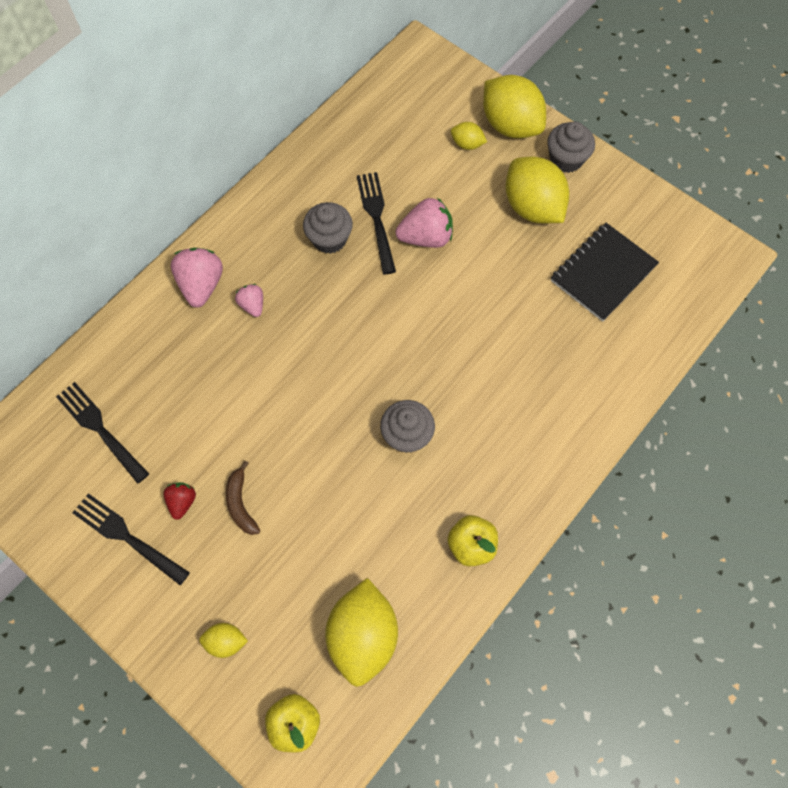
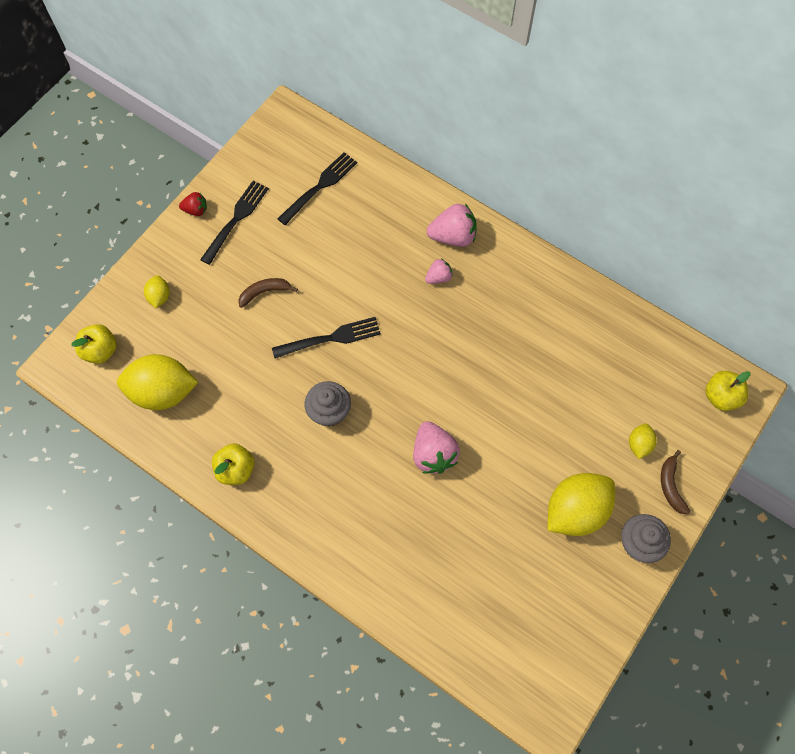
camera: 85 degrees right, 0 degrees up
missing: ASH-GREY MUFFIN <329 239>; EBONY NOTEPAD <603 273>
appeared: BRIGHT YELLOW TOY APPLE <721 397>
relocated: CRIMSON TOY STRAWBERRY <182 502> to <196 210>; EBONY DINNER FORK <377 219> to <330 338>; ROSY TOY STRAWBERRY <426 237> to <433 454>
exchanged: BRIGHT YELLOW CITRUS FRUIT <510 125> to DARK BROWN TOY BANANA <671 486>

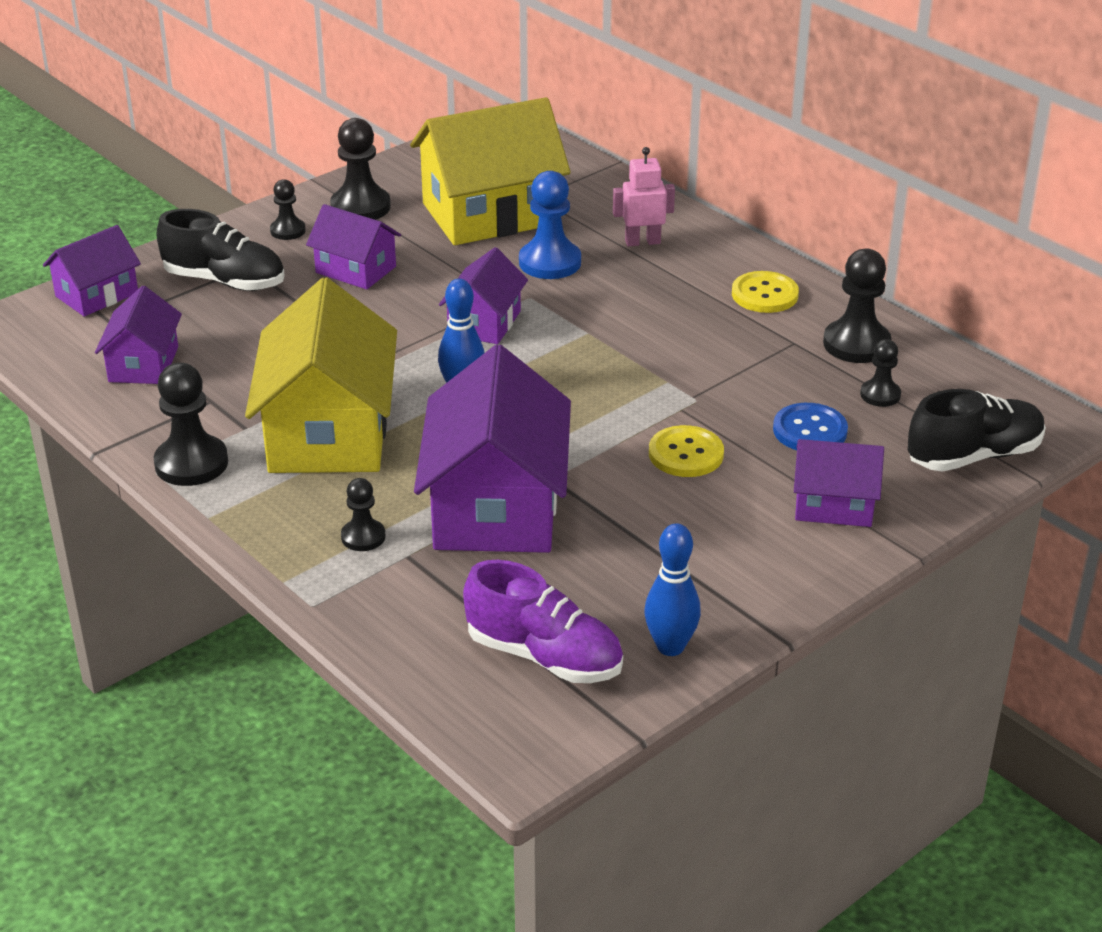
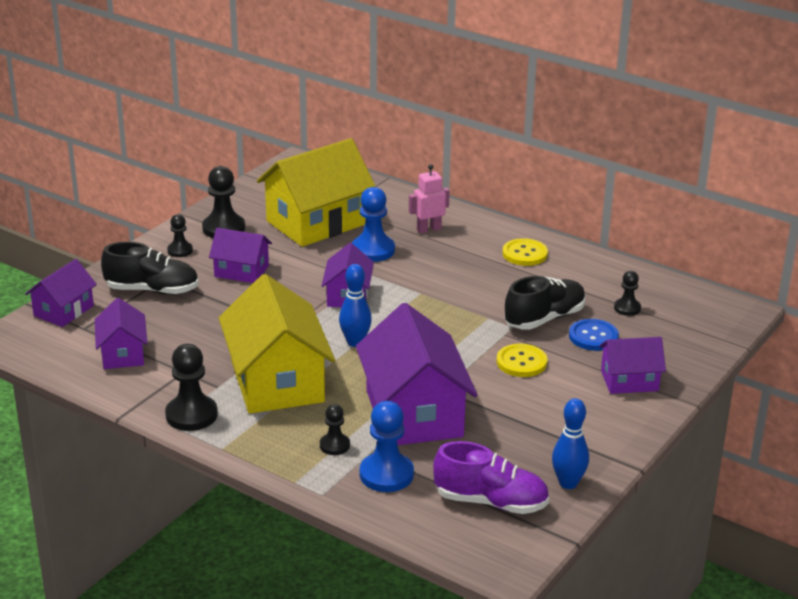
camera: 15 degrees left, 5 degrees down
missing: EBONY PAWN <856 344>
appeared: ROYAL BLUE PAWN <386 474>
relocated: EBONY LACE-UP SHOE <974 456> to <544 319>

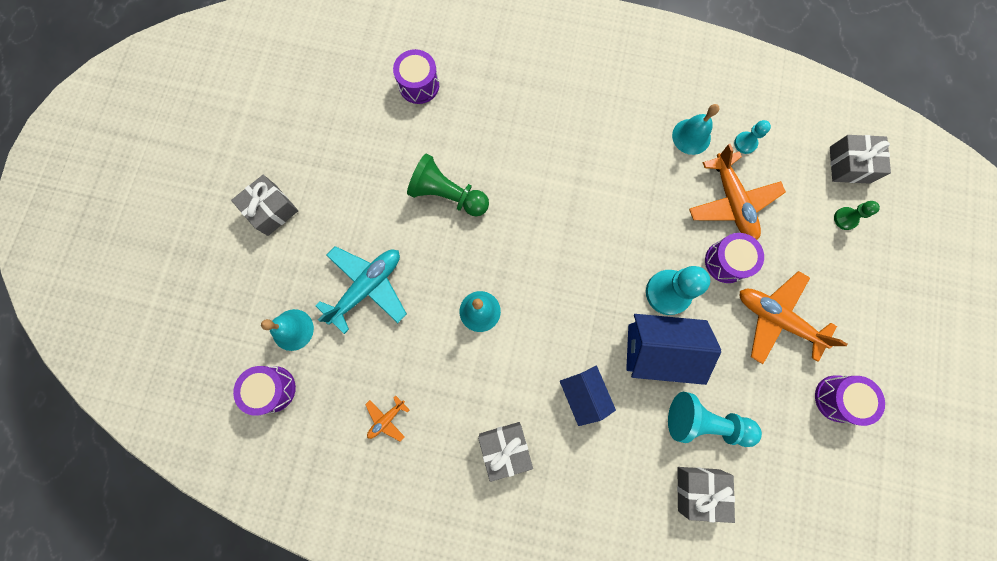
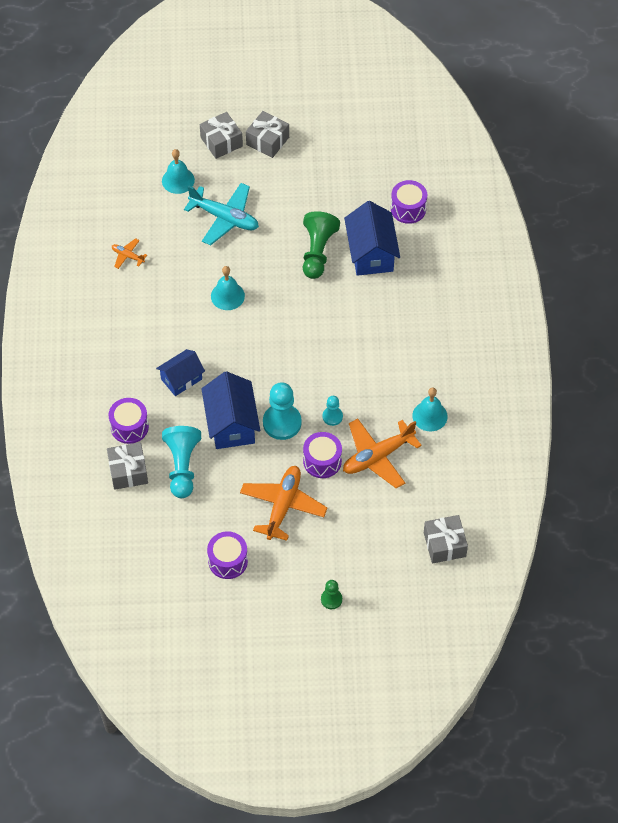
camera: 75 degrees right, 20 degrees down
appeared: ROYAL BLUE TOY HOUSE <371 253>
relocated: VIOLET SNARE DRUM <272 389> to <129 427>; ASH-GREY WRAPPED GIFT <505 448> to <221 142>; TEAL PAWN <745 143> to <332 416>; GREEN PAWN <845 219> to <331 599>

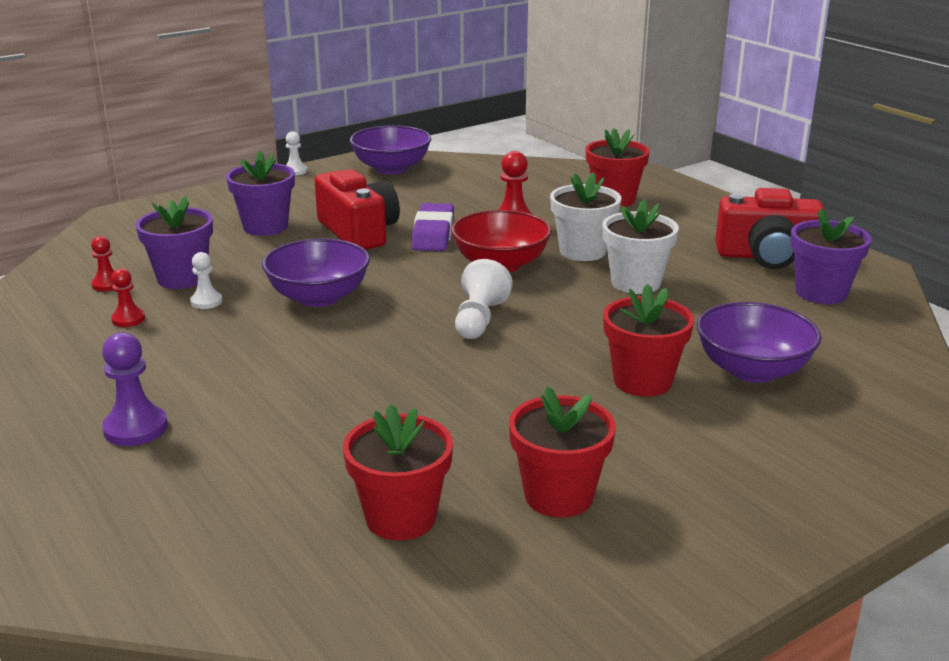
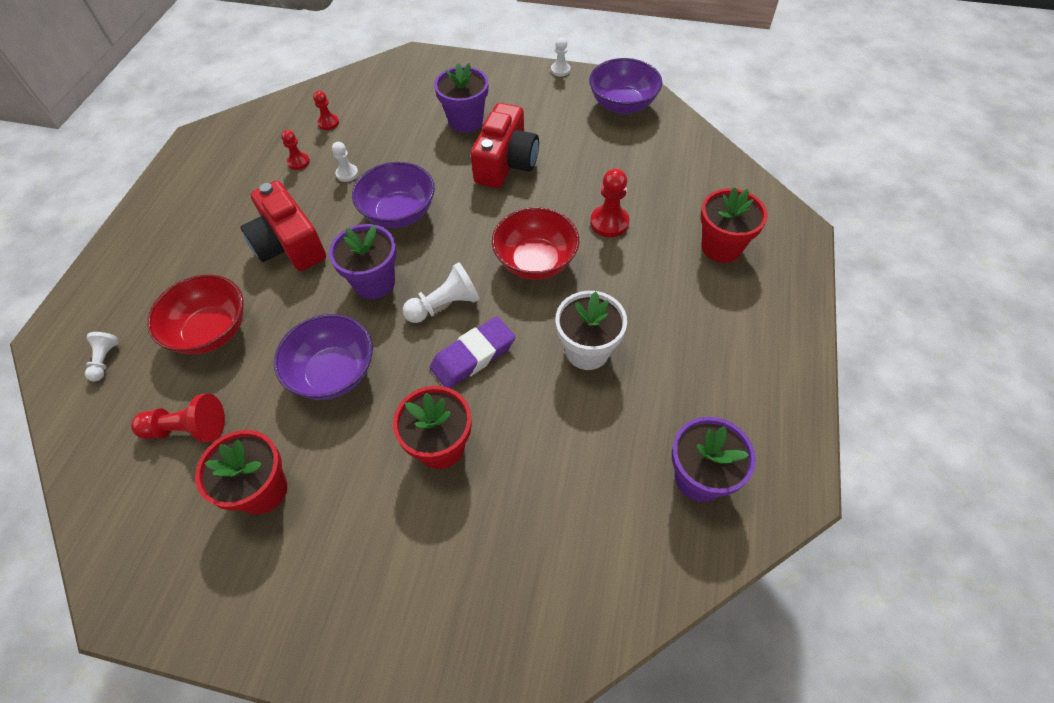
camera: 50 degrees right, 30 degrees up
missing: VIOLET PAWN <135 428>; WHITE FLOWER POT <582 251>
appeared: WHITE PAWN <105 360>; CRIMSON BOWL <211 331>
relocated: VIOLET FLOWER POT <182 278> to <374 283>; VIOLET ERASER <433 233> to <473 356>; VIOLET BOWL <752 370> to <333 373>; CRIMSON COMPACT CAMERA <767 256> to <289 244>
exchanged: CRIMSON FLOWER POT <401 518> to CRIMSON PAWN <188 429>

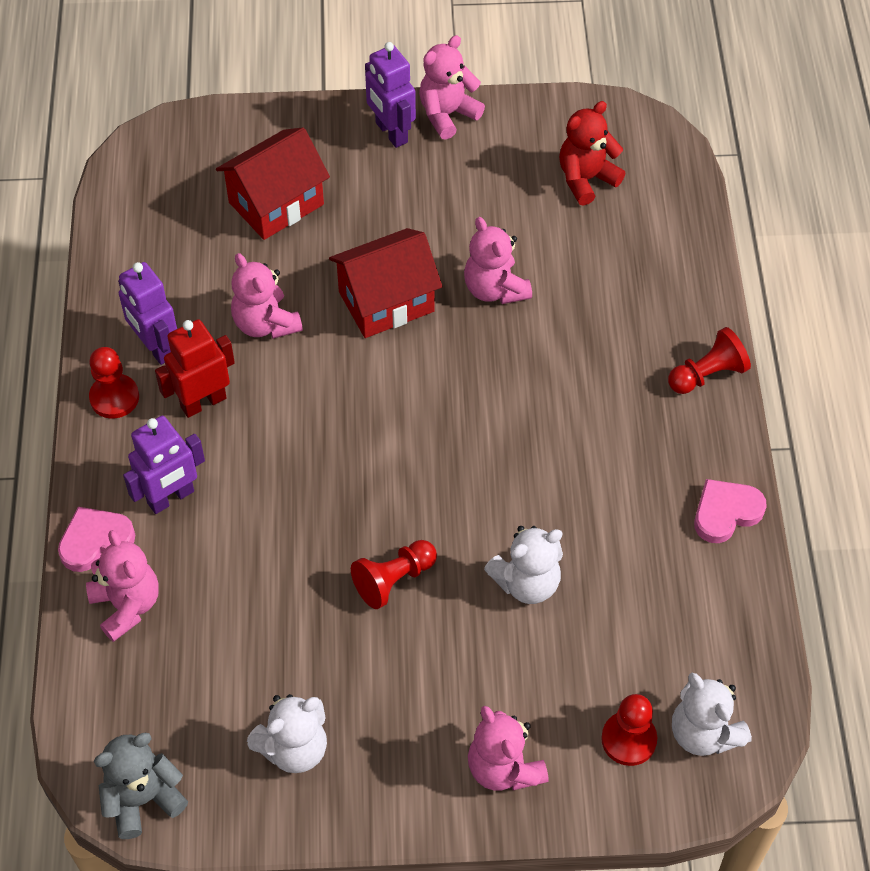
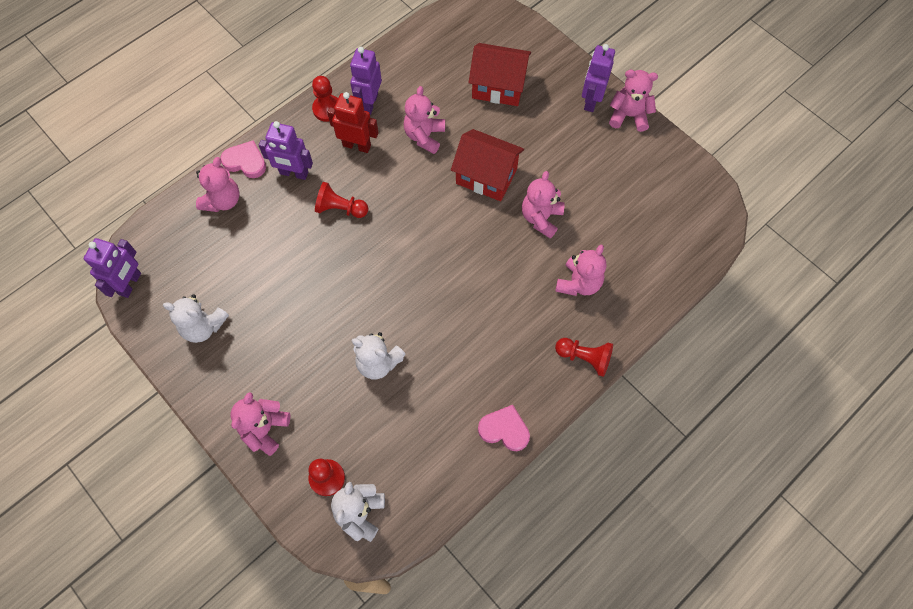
camera: 50 degrees right, 10 degrees up
missing: CRIMSON STUFFED BEAR <586 179>
appeared: ROSY STUFFED BEAR <578 283>
relocated: CRIMSON PAWN <393 580> to <340 208>
exchanged: ASH-GREY STUFFED BEAR <143 799> to VIOLET ROBOT FIGURE <130 284>

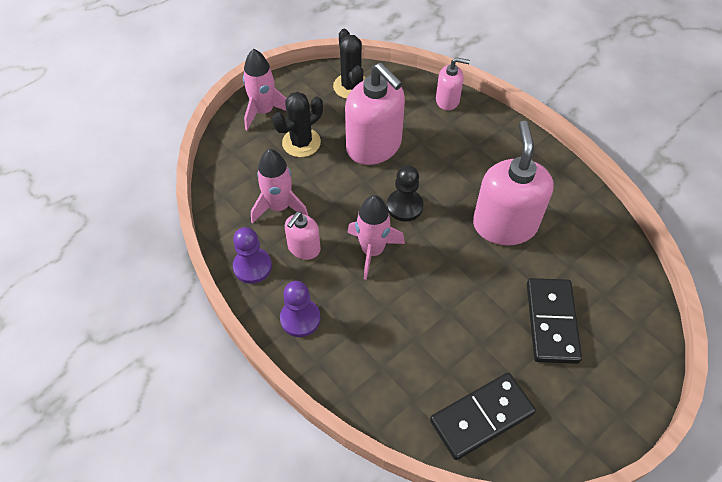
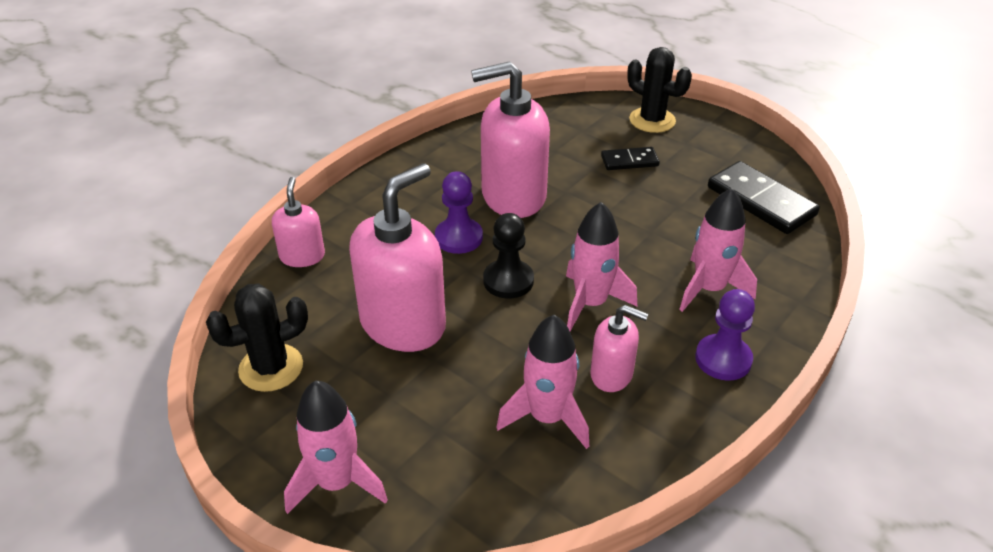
camera: 100 degrees left, 15 degrees down
appeared: ROSY SPACESHIP <709 289>
relocated: VIOLET PAWN <252 266> to <458 238>; EBONY CACTUS <301 143> to <652 120>
size: EBONY DOMINO PIECE <552 322> = <629 161> x0.56

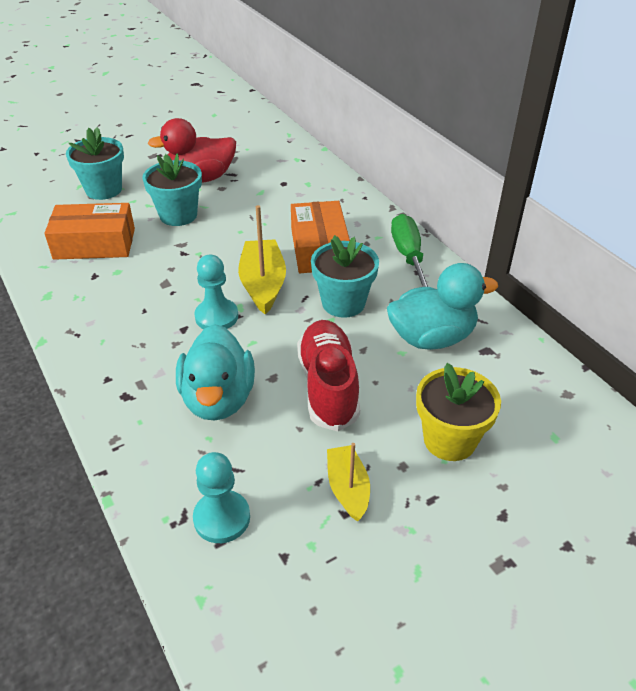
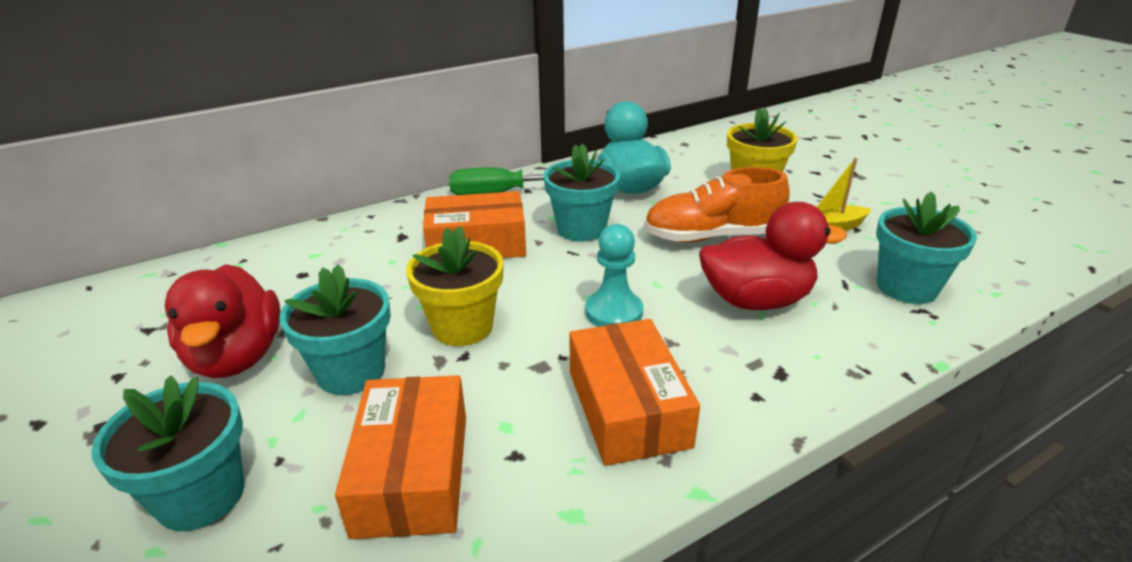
camera: 90 degrees left, 10 degrees down
missing: BRIGHT YELLOW SAILBOAT <263 284>
appeared: BRIGHT YELLOW FLOWER POT <462 327>; ORANGE PACKAGE <627 408>
exchanged: TEAL PAWN <222 518> to TEAL FLOWER POT <906 287>
colour: TEAL DUCK <218 399> to CRIMSON DUCK <756 300>; CRIMSON LACE-UP SHOE <328 386> to ORANGE LACE-UP SHOE <712 236>

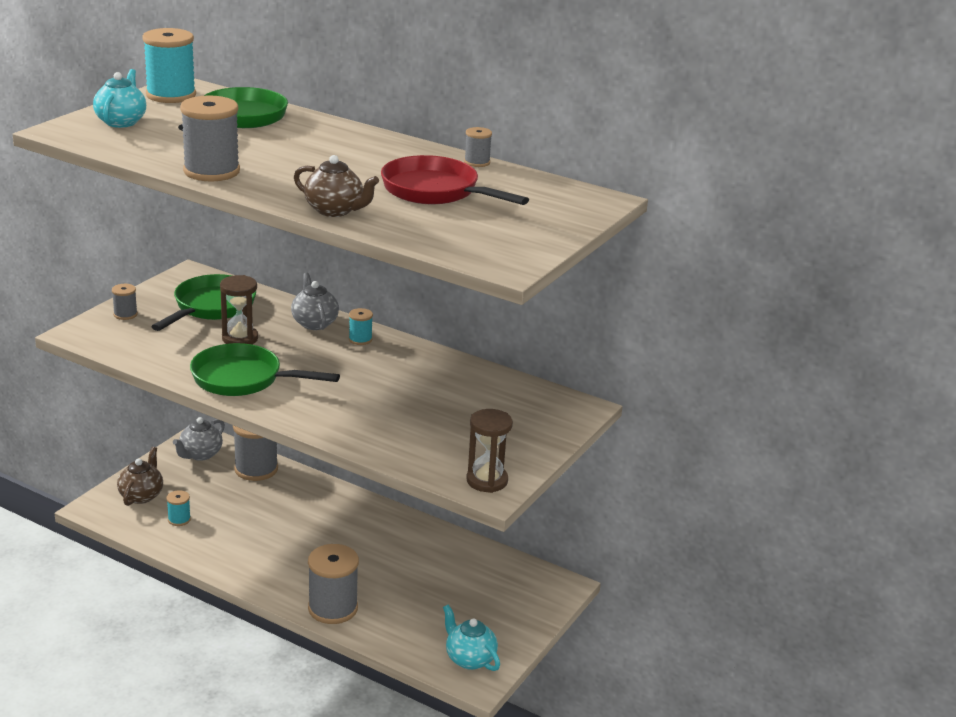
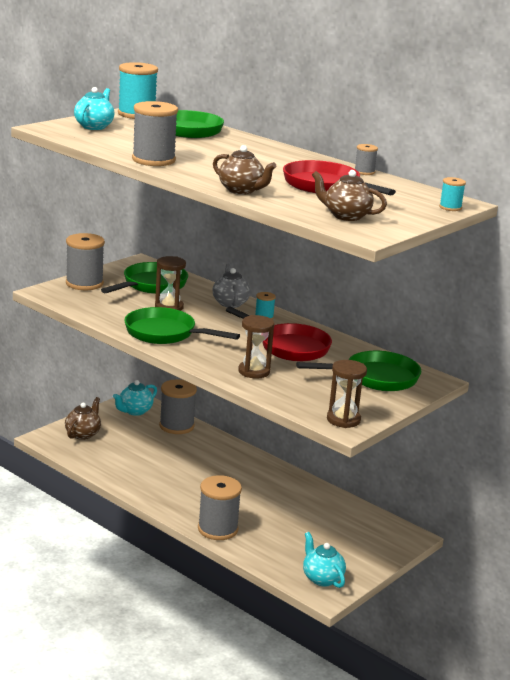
camera: 10 degrees right, 5 degrees down
appeared: CRIMSON FRYING PAN <289 347>; DARK BROWN HOURGLASS <254 371>; GREEN FRYING PAN <375 378>; DARK BROWN TEAPOT <346 216>
relocated: TEAL REEL OF THREAD <179 519> to <450 207>
colour: ASH-GREY TEAPOT <200 454> to TEAL TEAPOT <135 411>
size: ASH-GREY REEL OF THREAD <125 314> = <84 283> x2.04

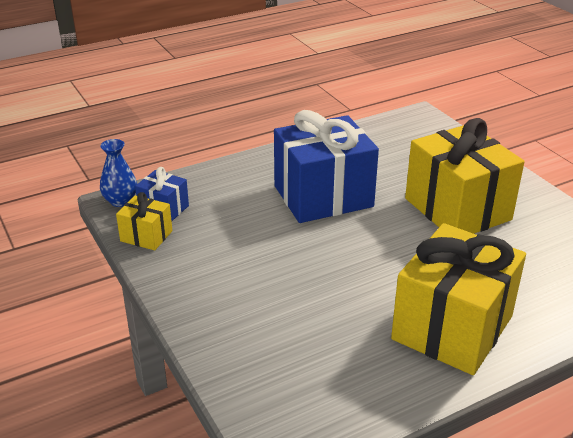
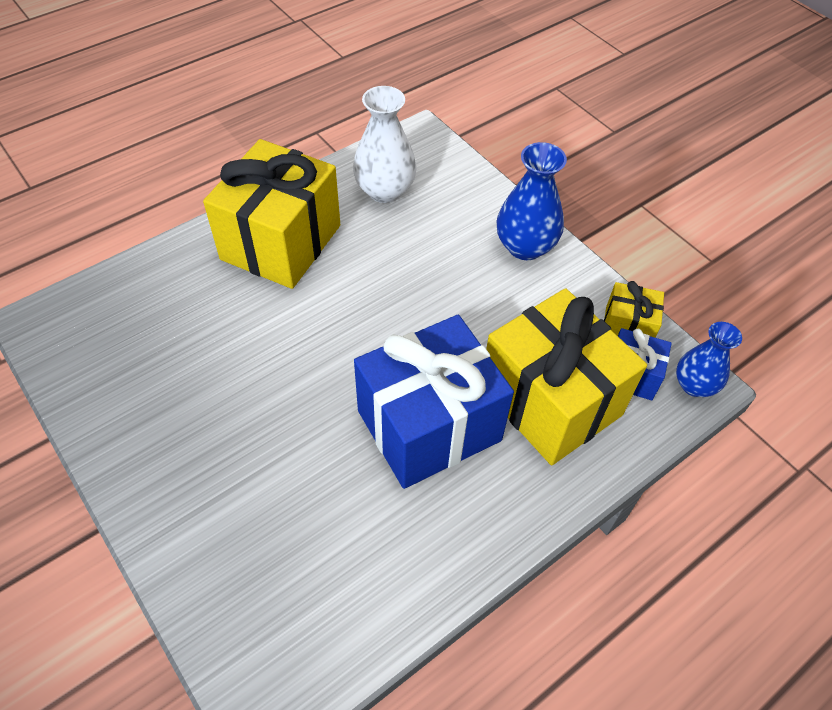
camera: 170 degrees right, 20 degrees up
appeared: WHITE FLOWER VASE <385 190>; ROYAL BLUE FLOWER VASE <525 246>
relocated: BRIGHT YELLOW WRAPPED GIFT <457 209> to <550 401>

